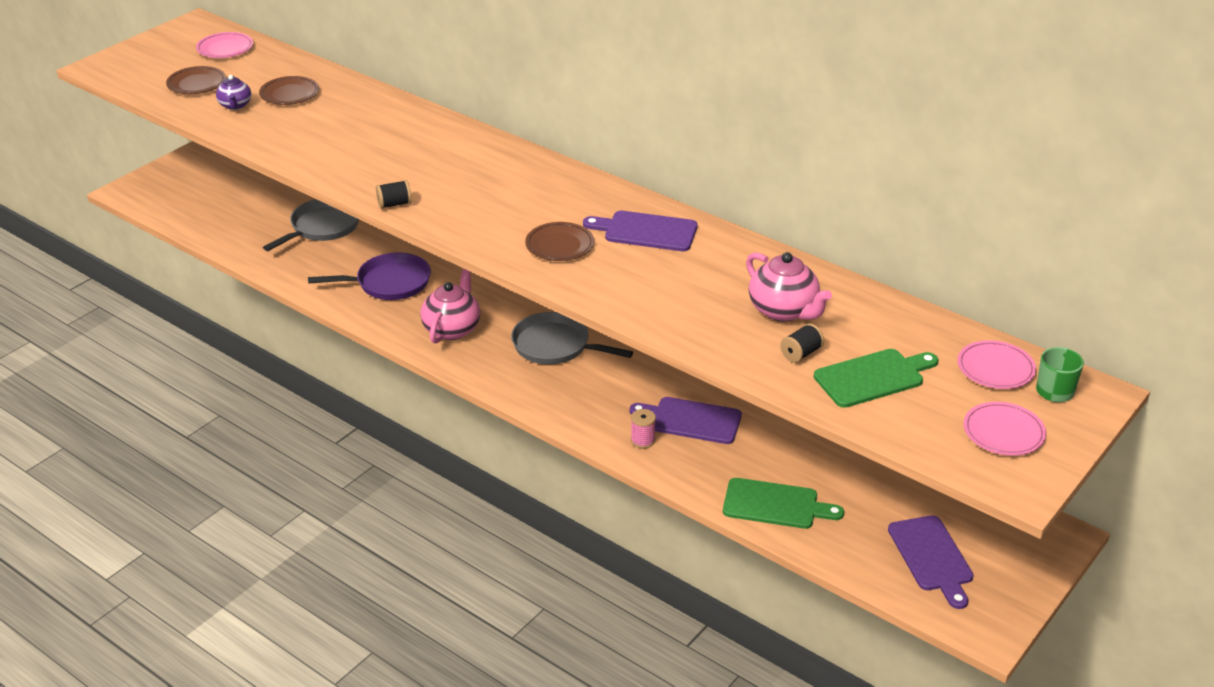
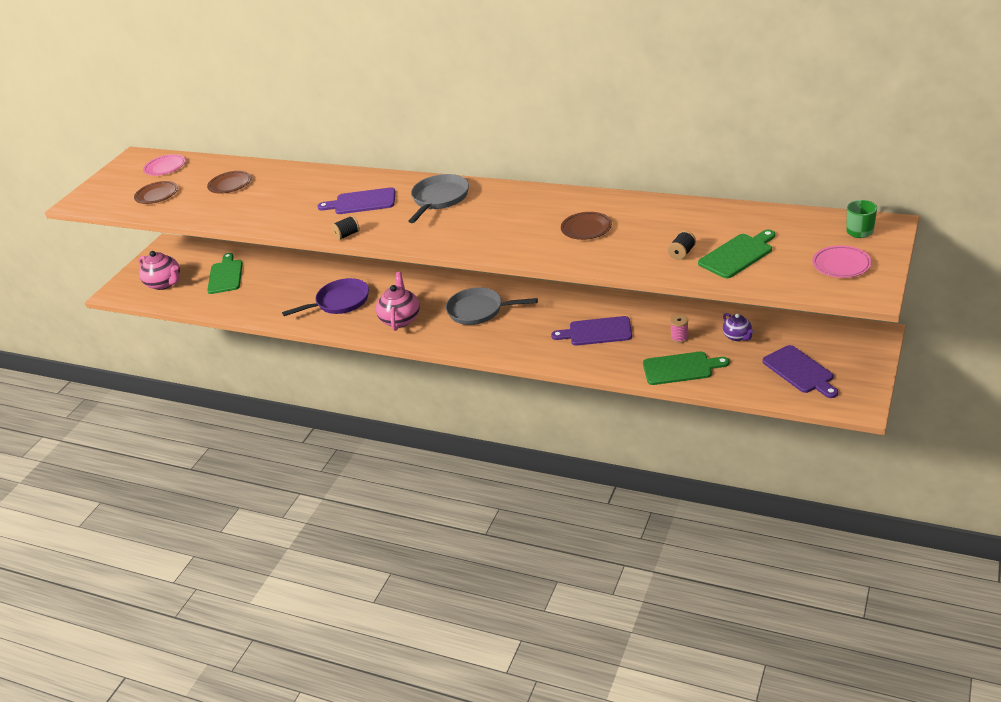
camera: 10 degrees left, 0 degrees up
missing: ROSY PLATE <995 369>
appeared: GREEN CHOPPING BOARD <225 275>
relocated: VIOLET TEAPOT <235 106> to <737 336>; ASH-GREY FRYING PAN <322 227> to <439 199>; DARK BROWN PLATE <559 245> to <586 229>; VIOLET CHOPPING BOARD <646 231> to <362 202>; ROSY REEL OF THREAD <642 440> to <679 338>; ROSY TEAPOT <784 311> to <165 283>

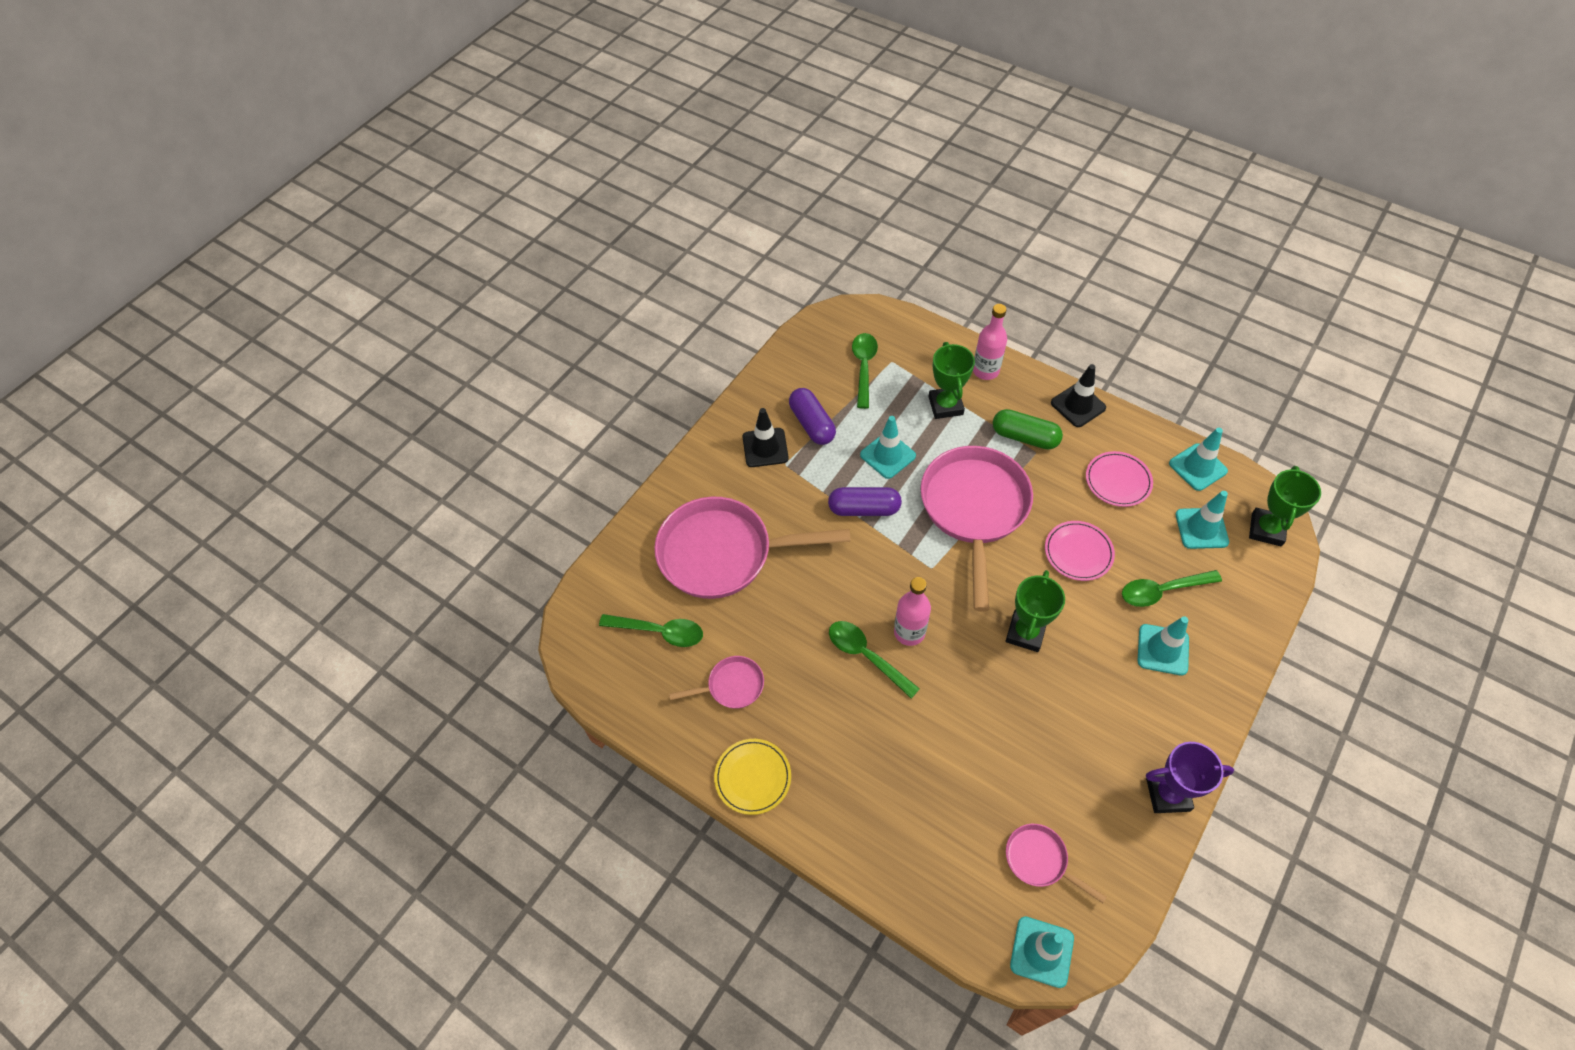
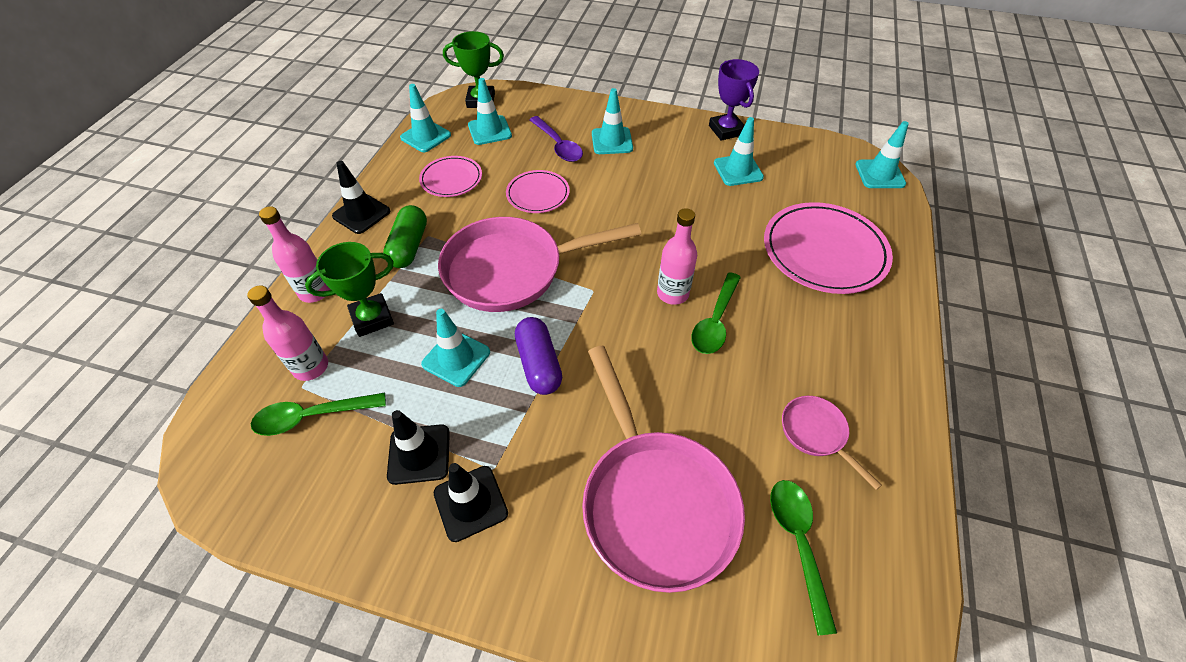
camera: 110 degrees left, 5 degrees down
missing: BRIGHT YELLOW PLATE <753 777>; GREEN AWARD CUP <1025 633>; ROSY FRYING PAN <1039 860>
appeared: ROSY BOTTLE <311 367>; TEAL TRAFFIC CONE <738 170>; ROSY PLATE <824 251>
exchanged: VIOLET PILL SHAPE <812 424> to EBONY TRAFFIC CONE <419 454>
colour: GREEN TEASPOON <1162 590> to VIOLET TEASPOON <558 145>

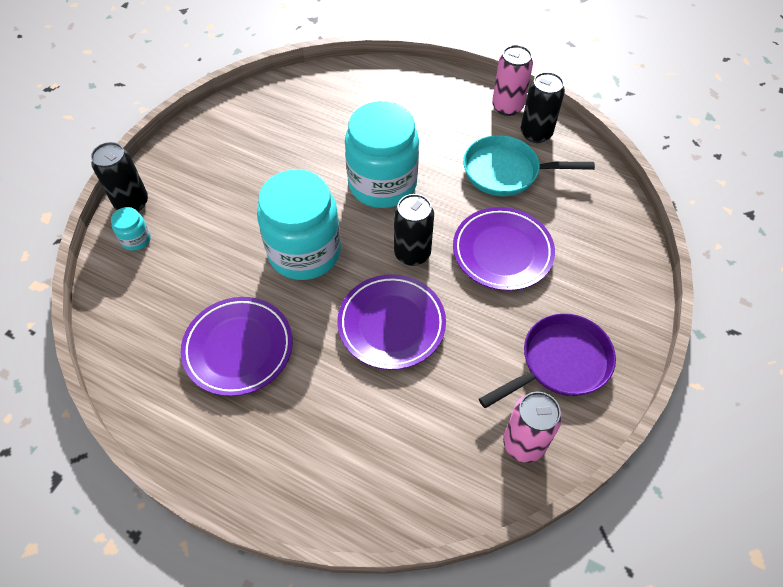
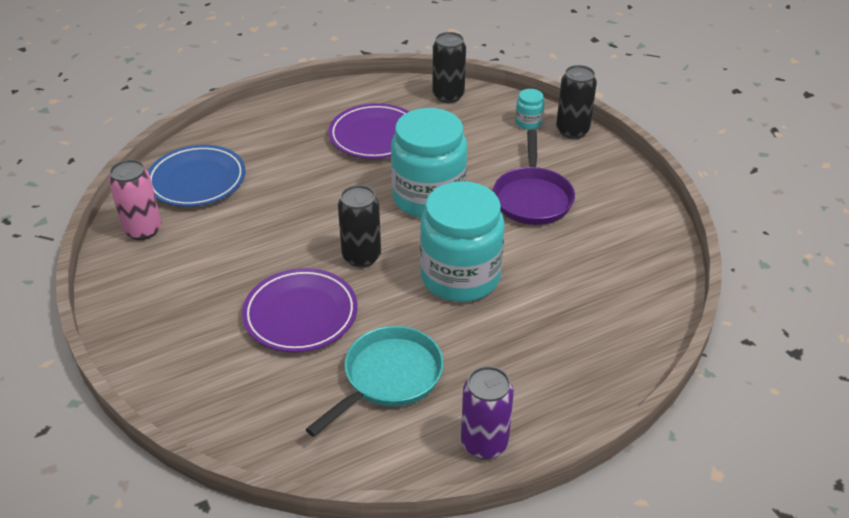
camera: 125 degrees right, 15 degrees down
missing: VIOLET PLATE <391 324>
appeared: ROYAL BLUE PLATE <197 180>
relocated: VIOLET FRYING PAN <560 363> to <532 198>; EBONY CAN <536 133> to <448 96>
colour: ROSY CAN <507 106> to VIOLET CAN <484 443>

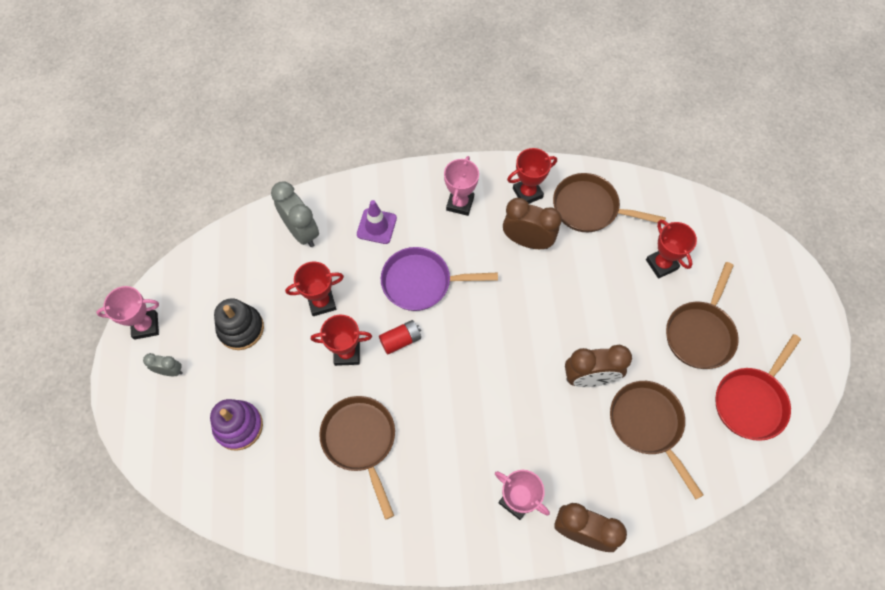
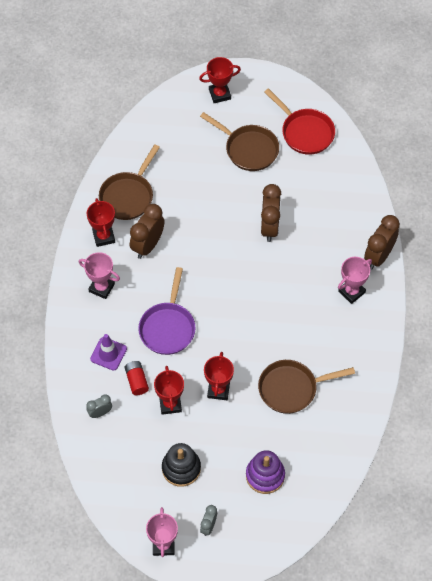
camera: 80 degrees left, 5 degrees down
missing: DARK BROWN FRYING PAN <648 425>
relocated: CRIMSON AA BATTERY <401 340> to <136 381>; CRIMSON AWARD CUP <661 264> to <219 94>
size: ASH-GREY CLOCK <302 232> = <100 413> x0.54

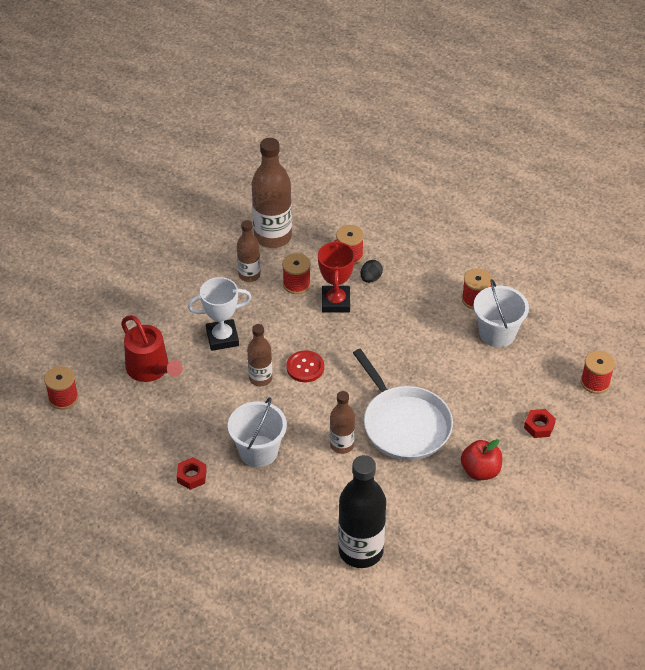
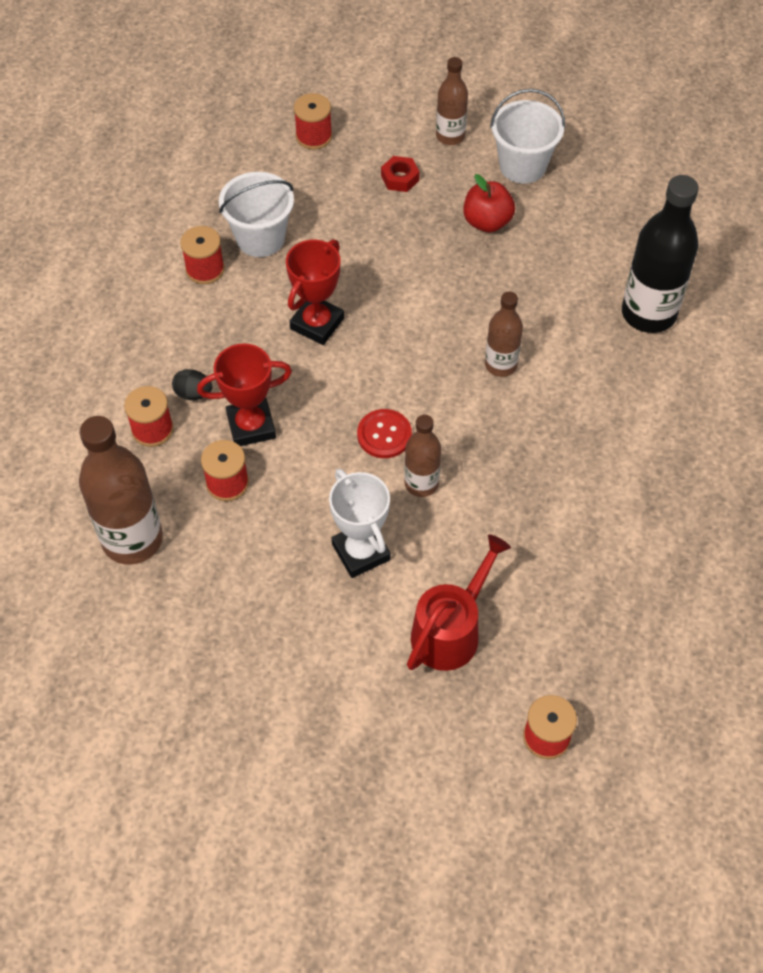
camera: 105 degrees left, 10 degrees up
missing: CRIMSON HEX NUT <192 476>; WHITE FRYING PAN <404 424>
appeared: CRIMSON AWARD CUP <317 323>
relocated: WHITE BUCKET <258 451> to <522 166>; DARK BROWN BOTTLE <249 275> to <450 136>

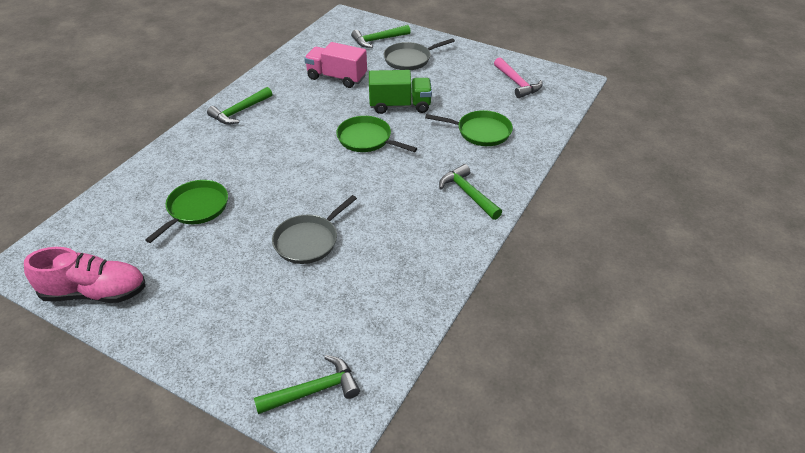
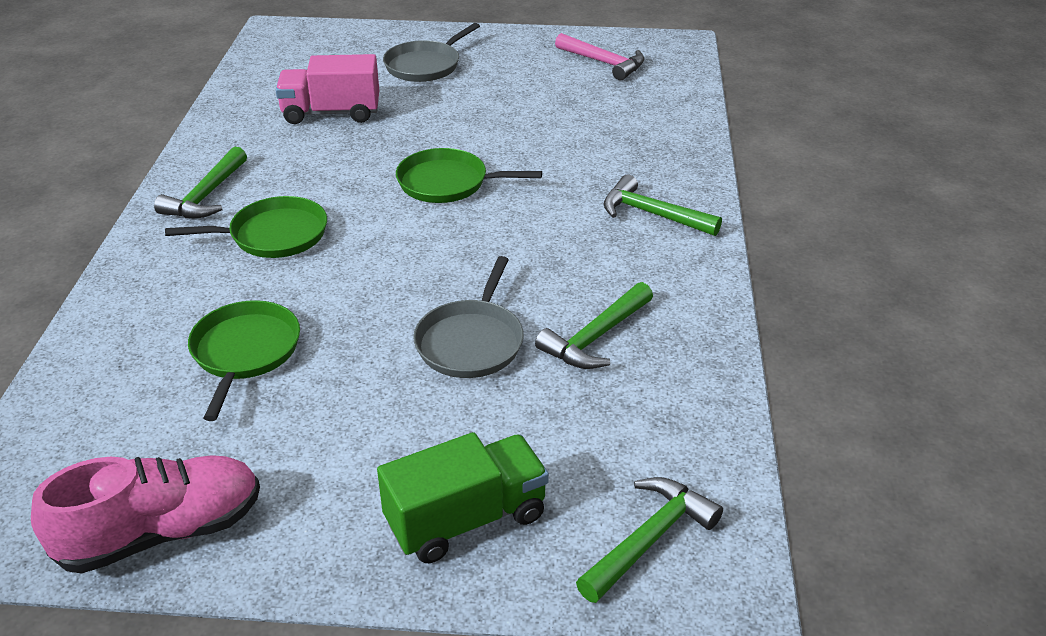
camera: 25 degrees left, 5 degrees down
relocated: GREEN CLAW HAMMER <378 40> to <595 337>; GREEN TRUCK <400 106> to <466 519>; GREEN FRYING PAN <480 132> to <273 235>

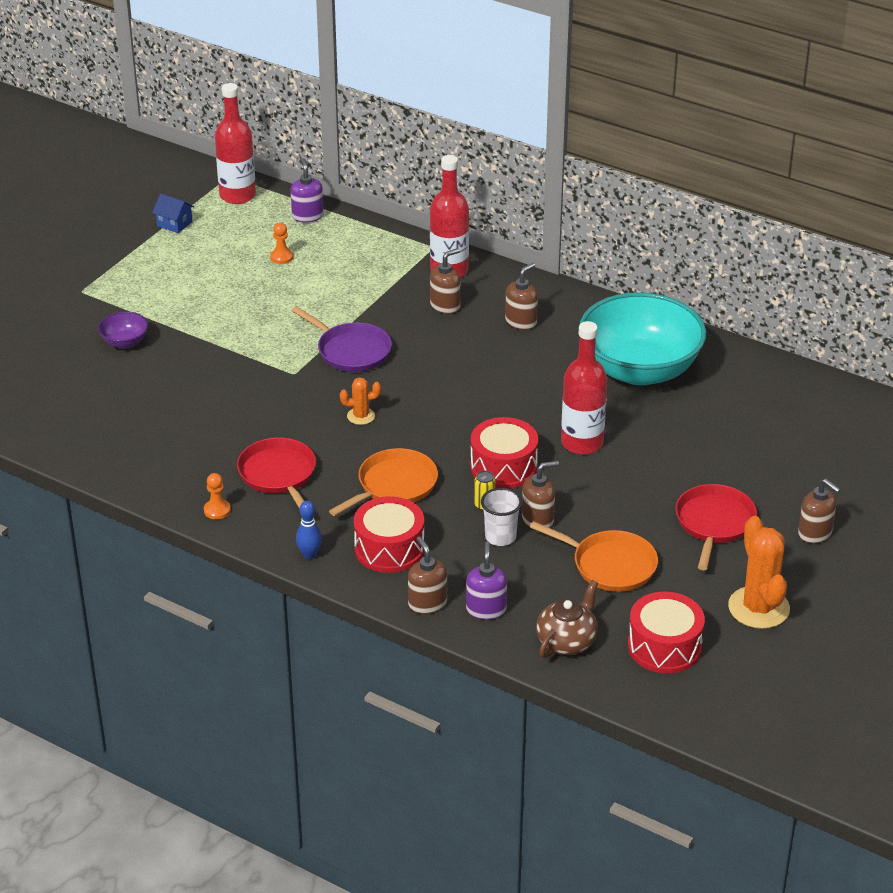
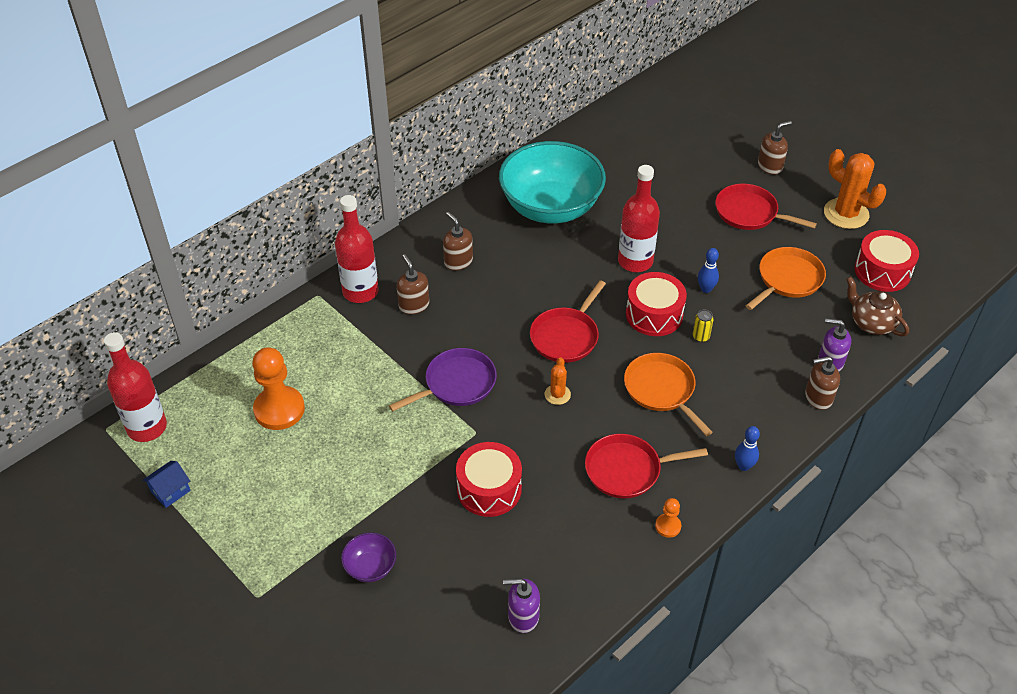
camera: 75 degrees left, 10 degrees up
missing: WHITE BEAKER <500 537>; DARK BROWN SOAP DISPENSER <538 519>
appeared: CRIMSON FRYING PAN <566 336>; ROYAL BLUE SKITTLE <706 289>
relocated: VIOLET SOAP DISPENSER <307 216> to <523 616>; CRIMSON SNARE DRUM <389 548> to <489 489>
spun: ORANGE CACTUS <758 608> = <846 214> 45 degrees clockwise
size: ORANGE PAWN <281 257> = <279 409> x2.11

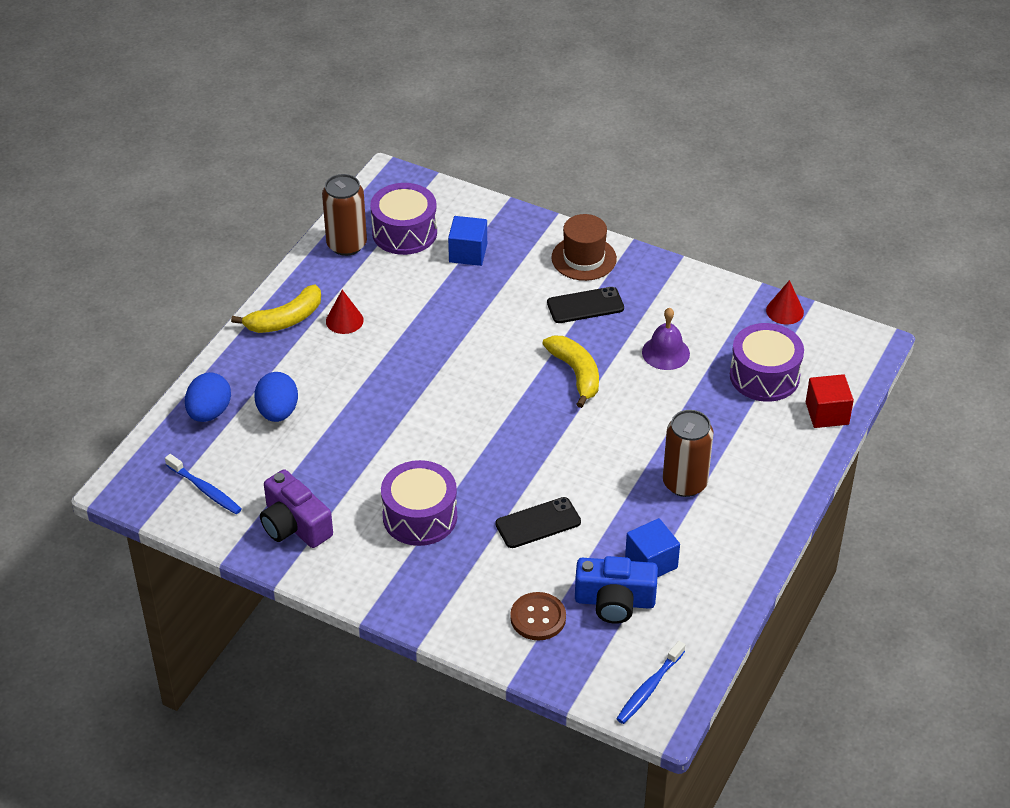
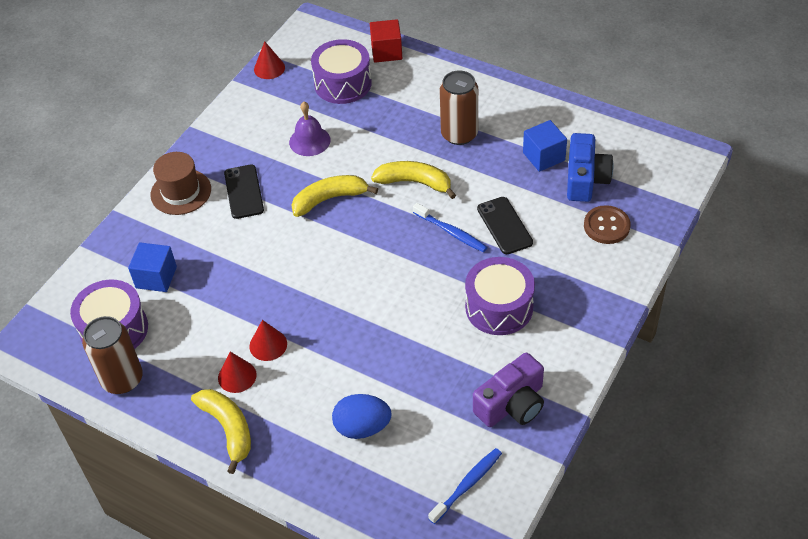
camera: 85 degrees left, 5 degrees up
missing: ROYAL BLUE EGG <209 412>
appeared: CRIMSON CONE <268 345>; BRIGHT YELLOW TOY BANANA <415 182>
relocated: ROYAL BLUE DENTAL BRUSH <649 688> to <451 232>

